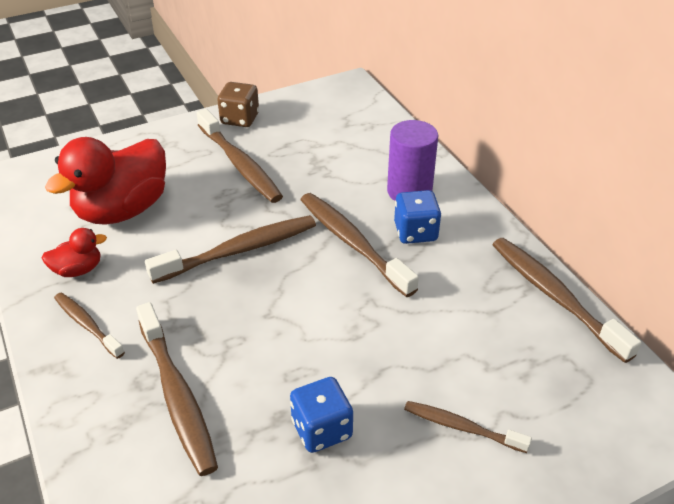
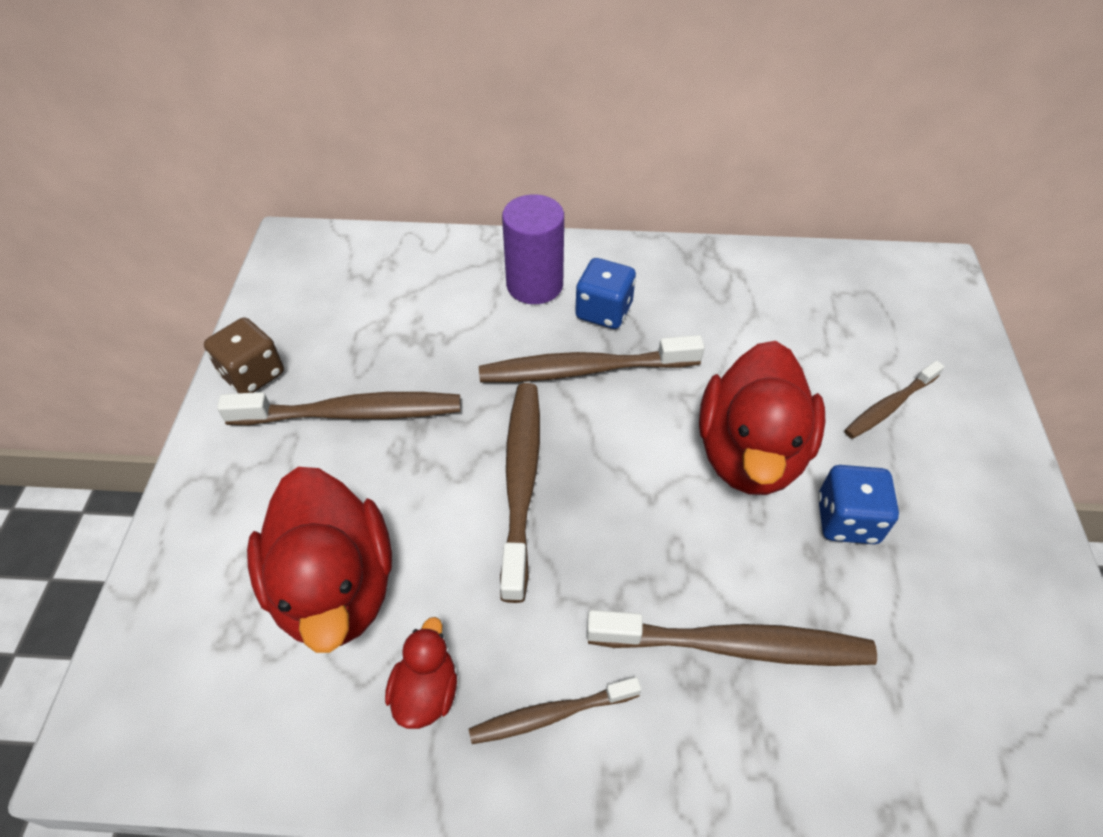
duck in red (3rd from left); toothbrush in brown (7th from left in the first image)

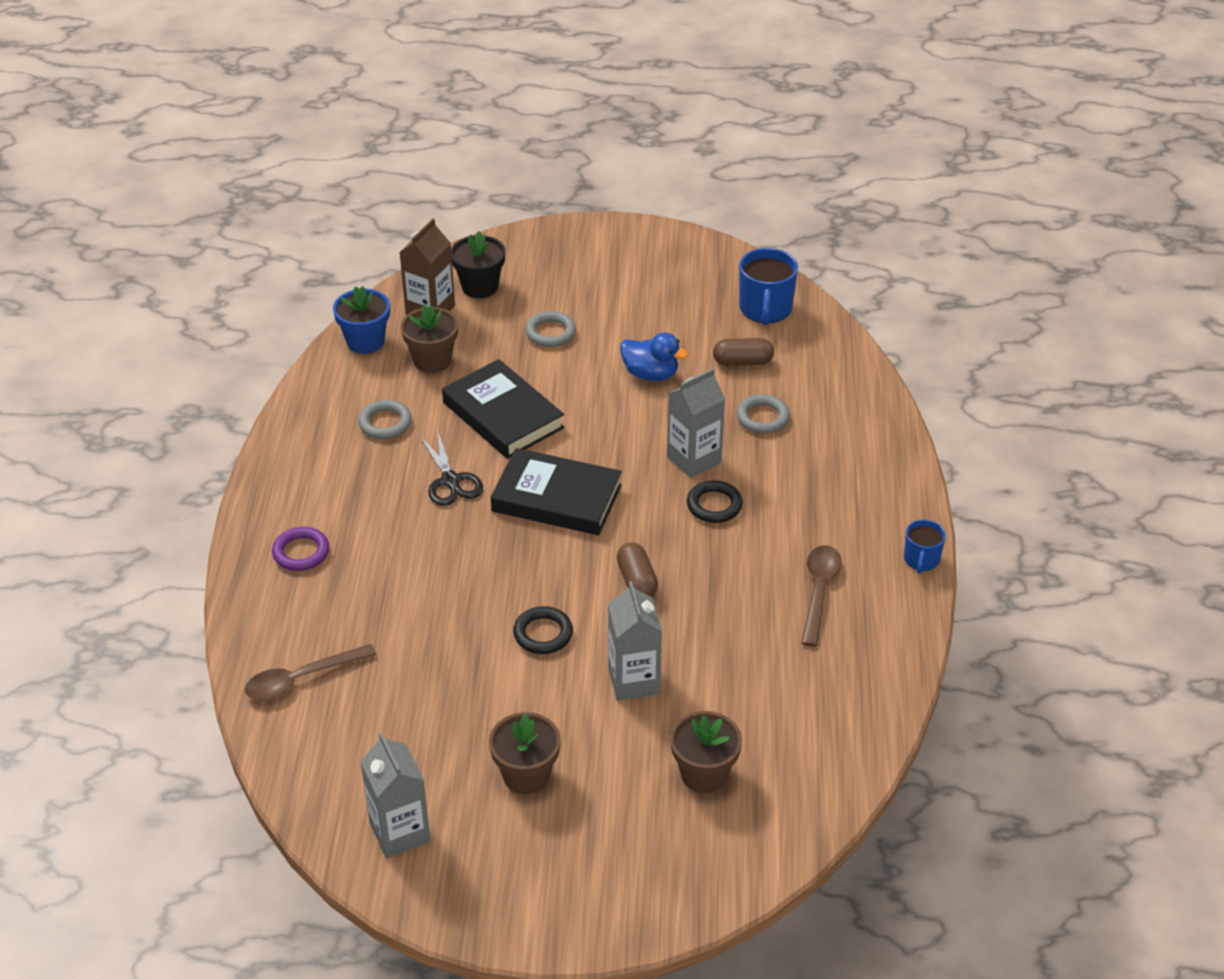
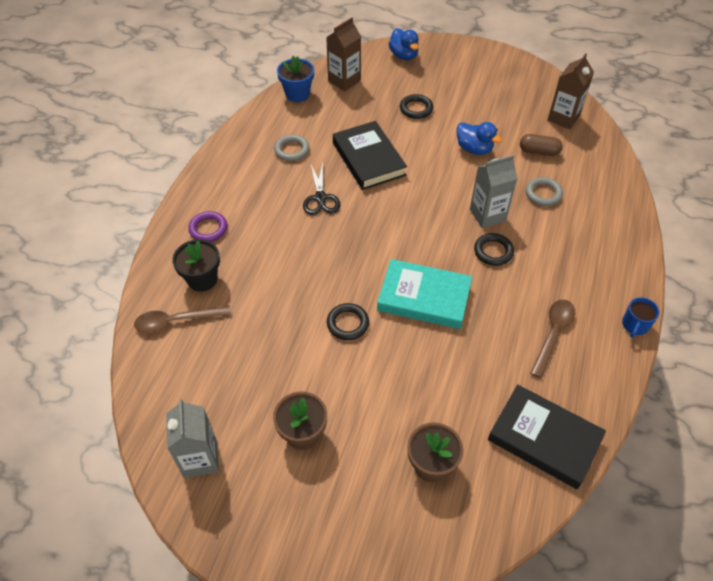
flower pot in black; book in turquoise; duck in blue (1st from left); ring in black (2nd from left); book in black (2nd from left); carton in brown (2nd from left); flower pot in brown (1st from left in the first image); carton in grey (2nd from left in the first image)

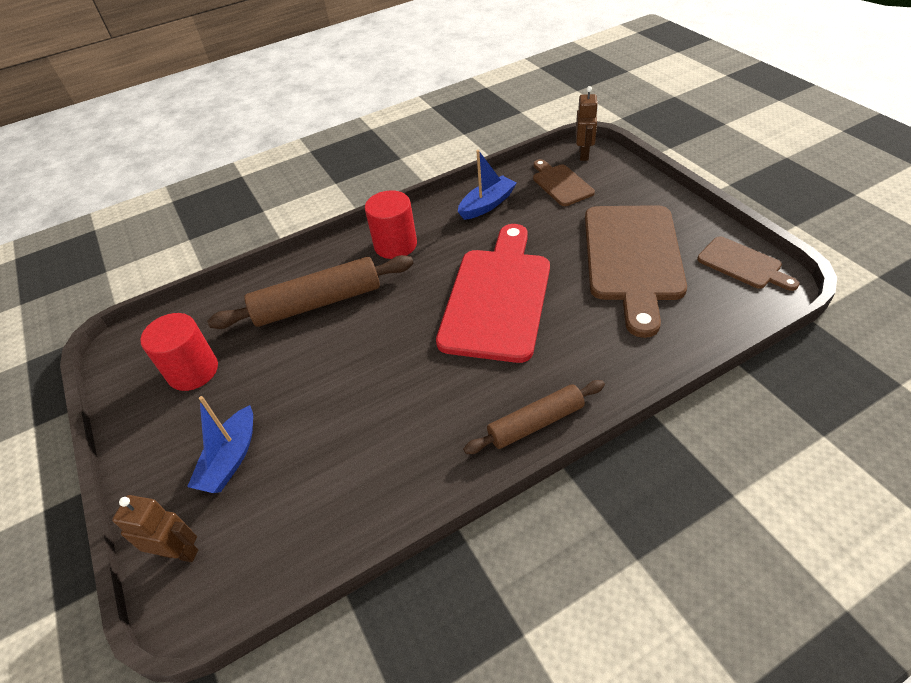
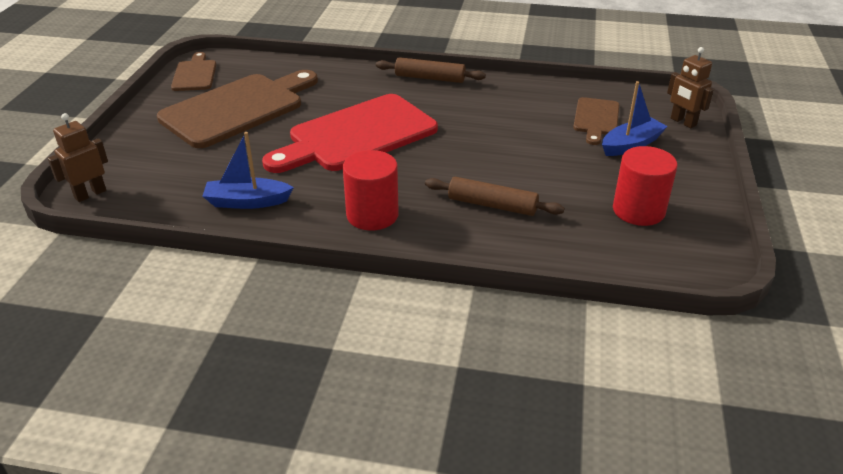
rolling pin in brown (2nd from left); cutting board in brown (3rd from left)

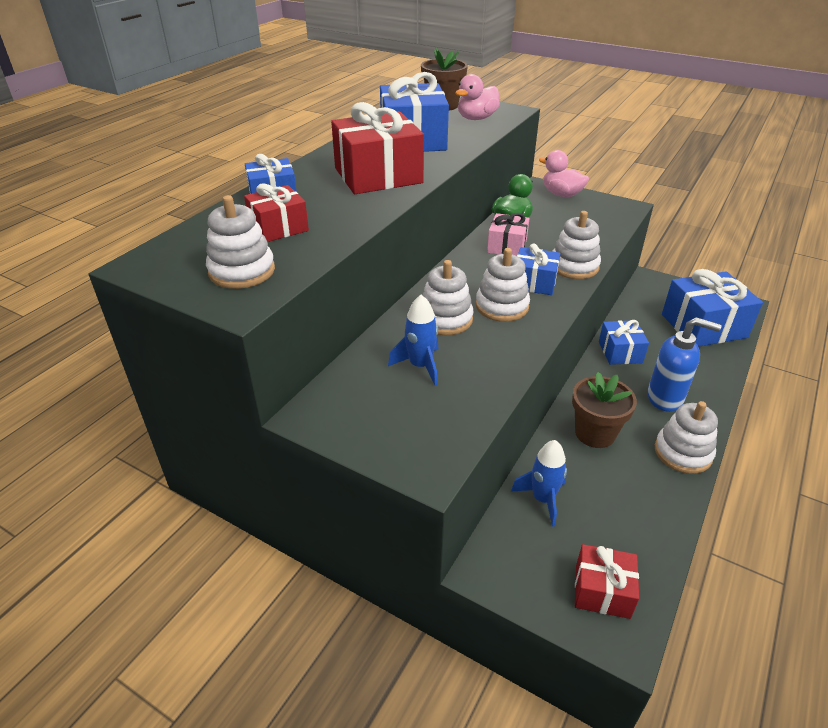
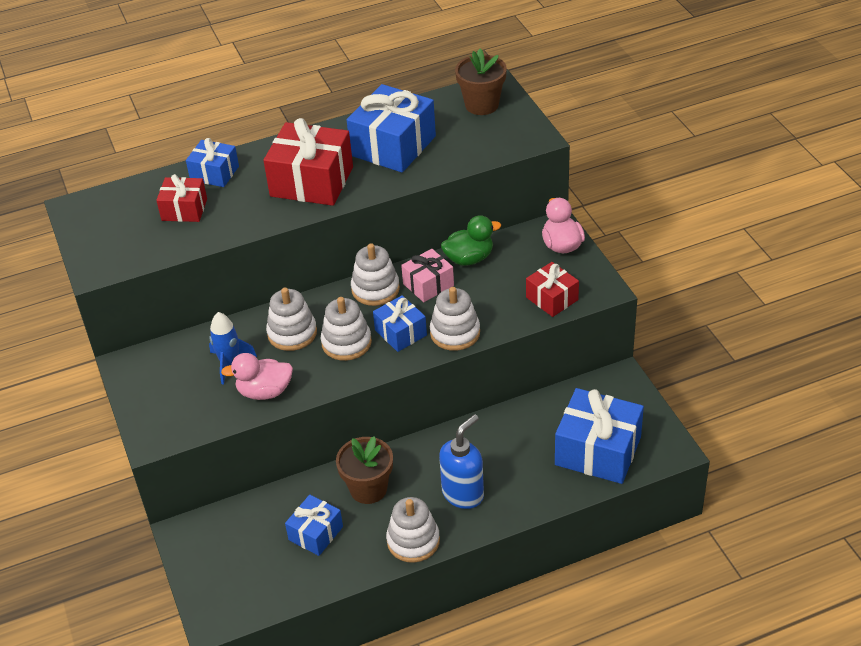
duck in pink (1st from left); gift in blue (2nd from left); stacking toy in white (3rd from left); soap dispenser in blue; gift in red (3rd from left); rocket in blue (2nd from left in the first image)

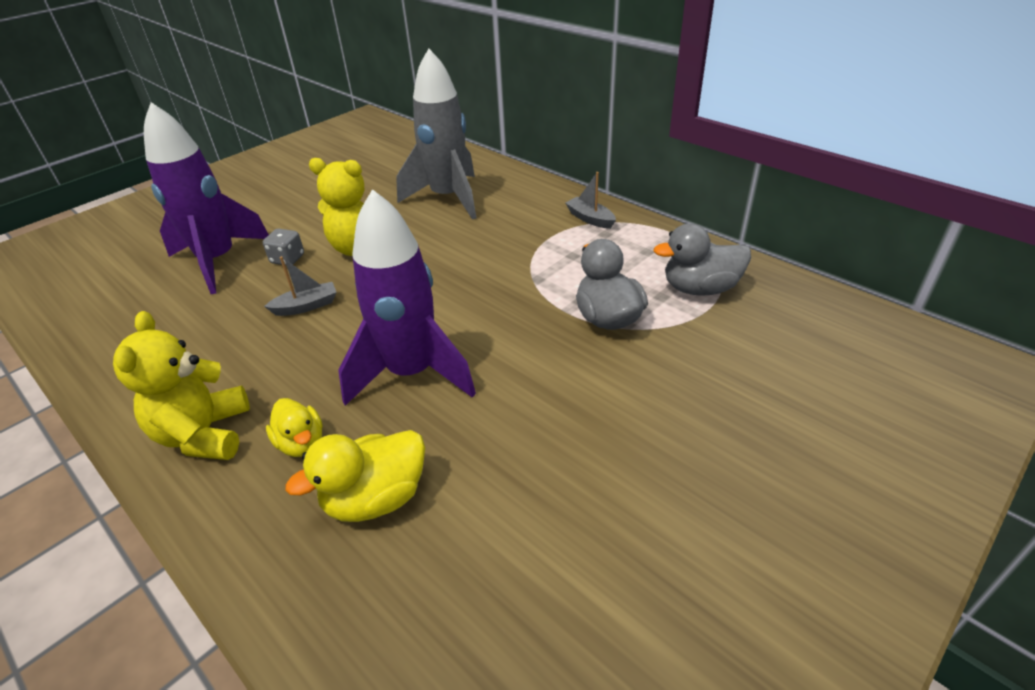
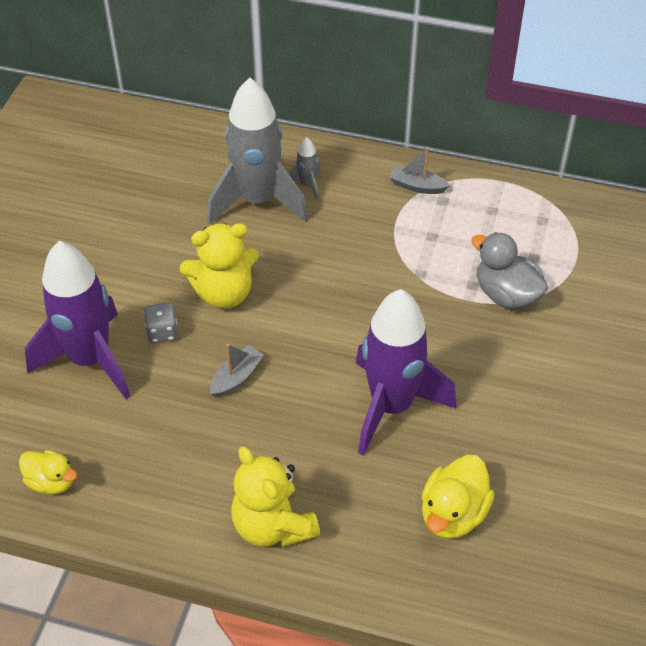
duck in yellow (1st from left); rocket in grey (2nd from left); duck in grey (2nd from left in the first image)

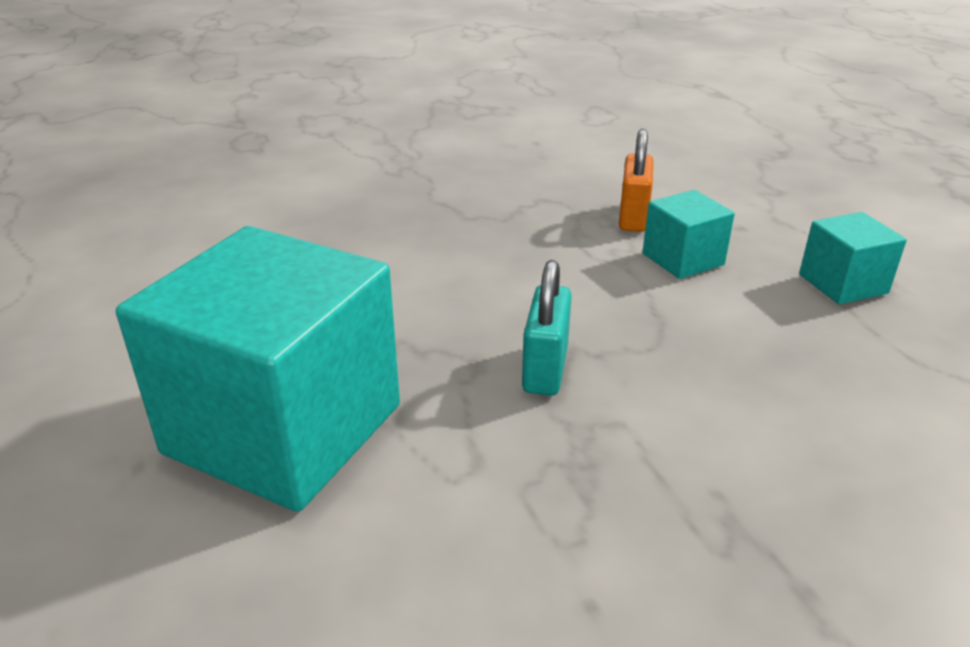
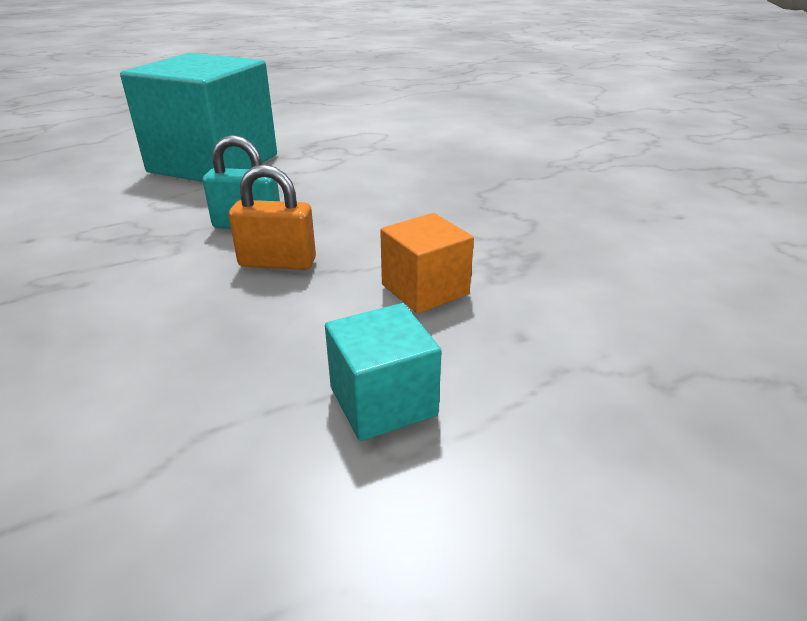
padlock in orange; cube in orange

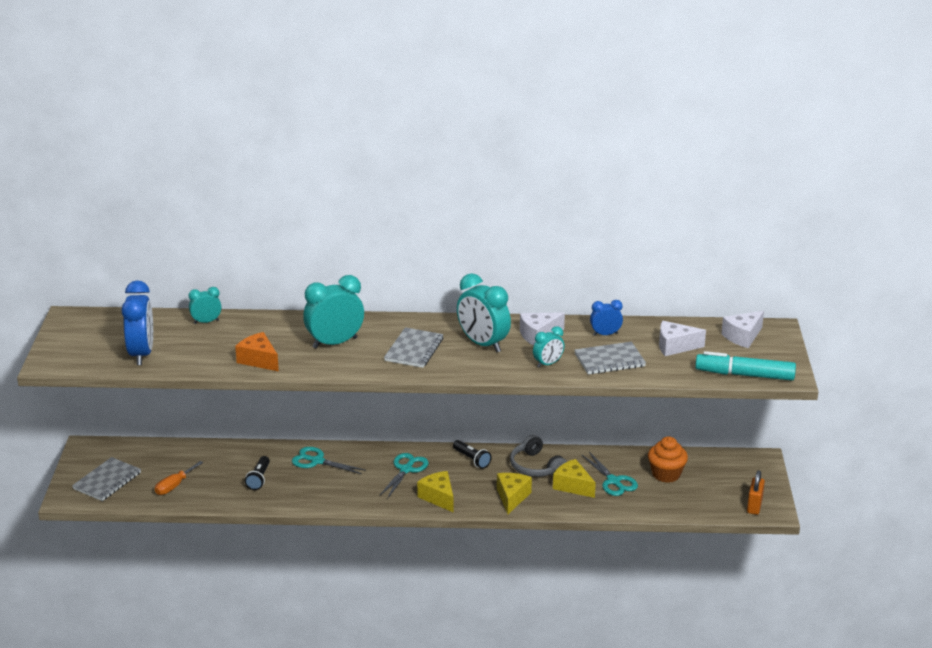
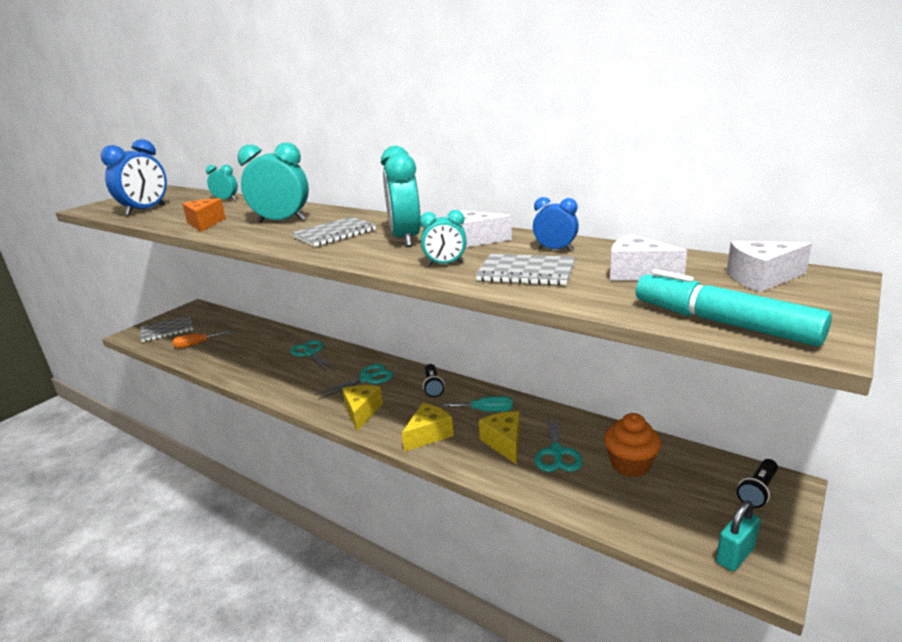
screwdriver in turquoise; padlock in turquoise; flashlight in black (2nd from left)

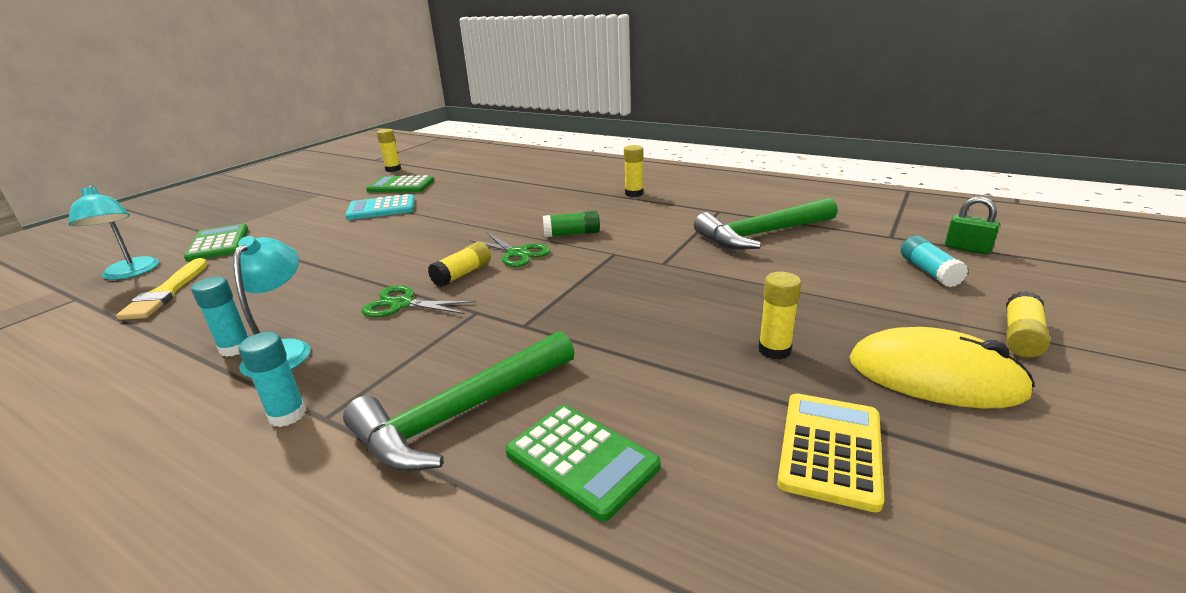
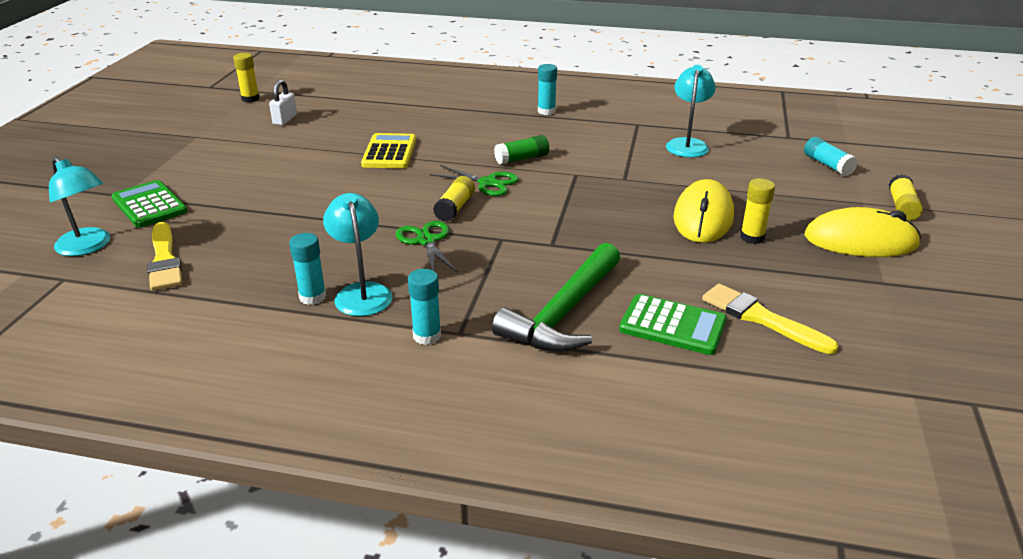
padlock in white; calculator in yellow; scissors in green (1st from left); glue stick in turquoise (3rd from left); lamp in turquoise (3rd from left); mouse in yellow (1st from left); brush in yellow (2nd from left); calculator in turquoise; padlock in green

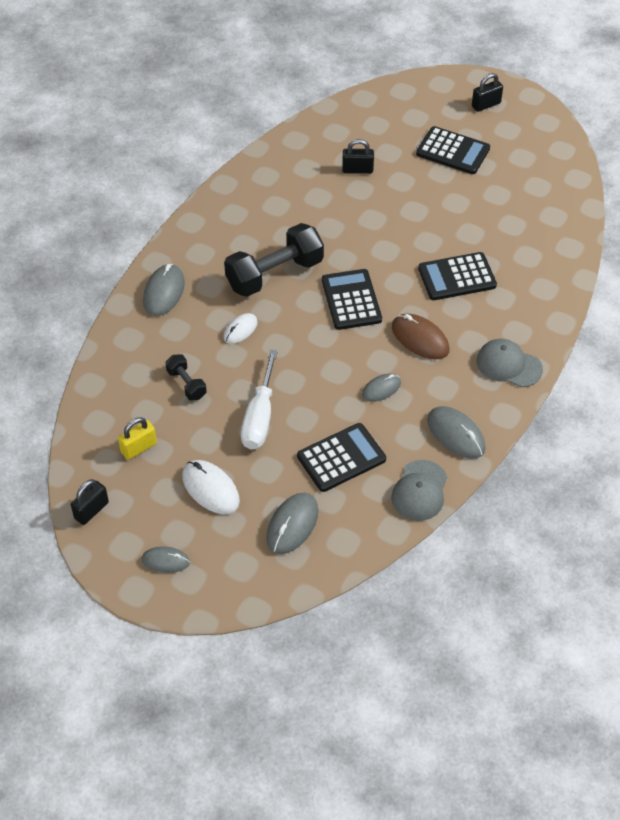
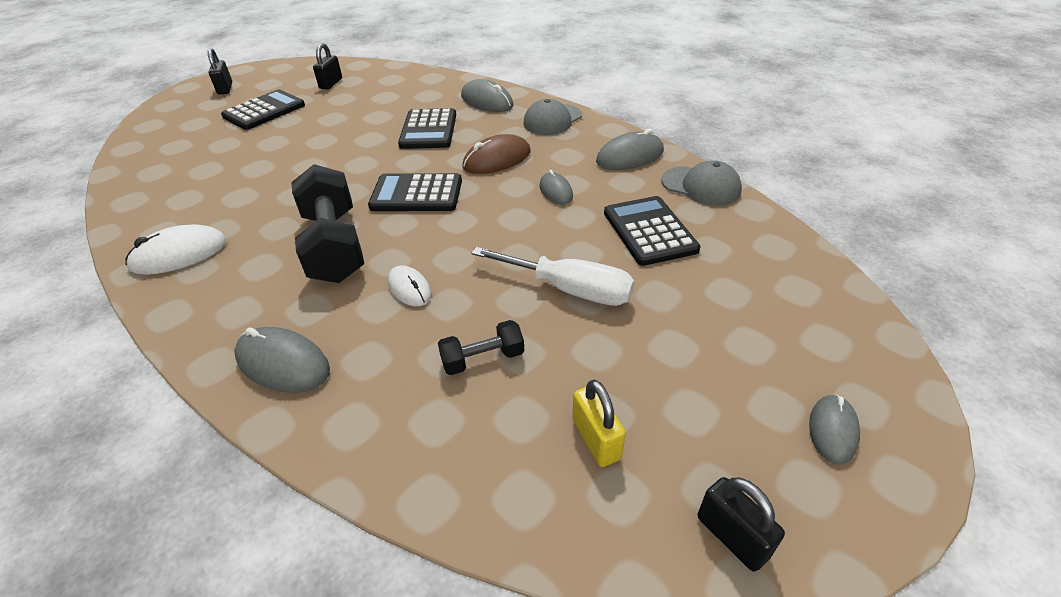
mouse in white (1st from left); padlock in black (2nd from left); mouse in grey (2nd from left)

